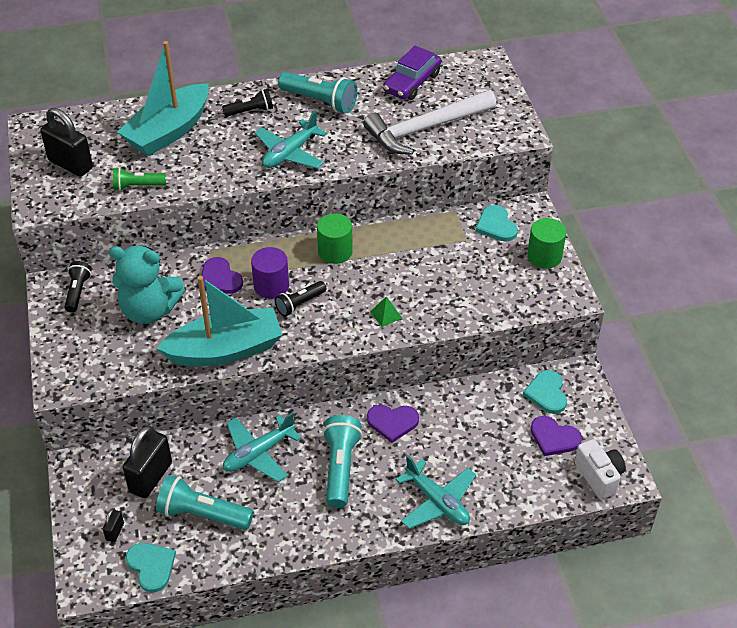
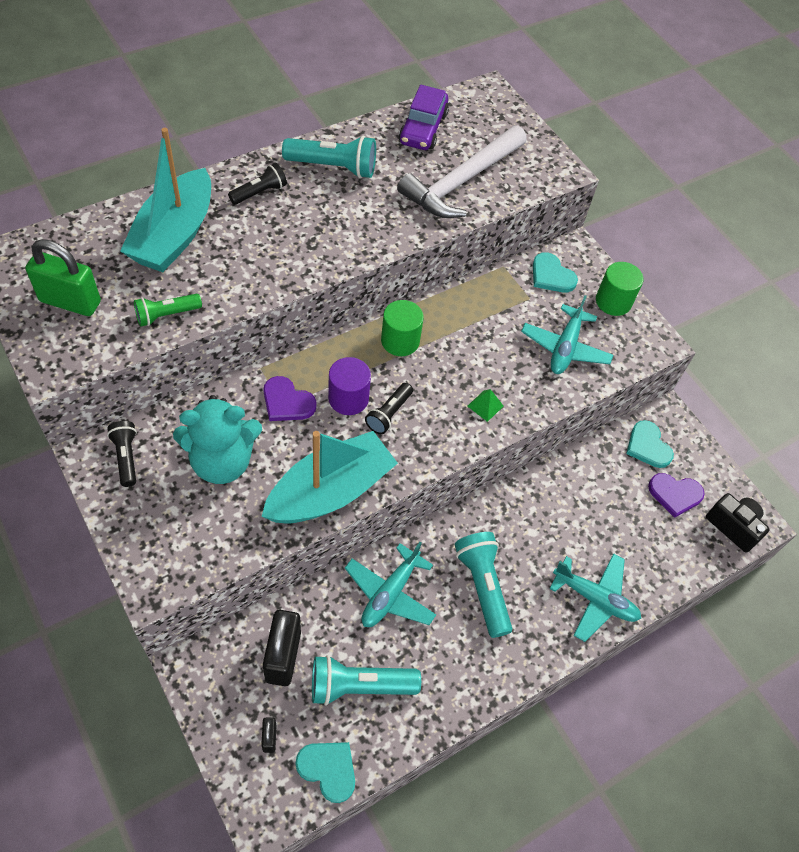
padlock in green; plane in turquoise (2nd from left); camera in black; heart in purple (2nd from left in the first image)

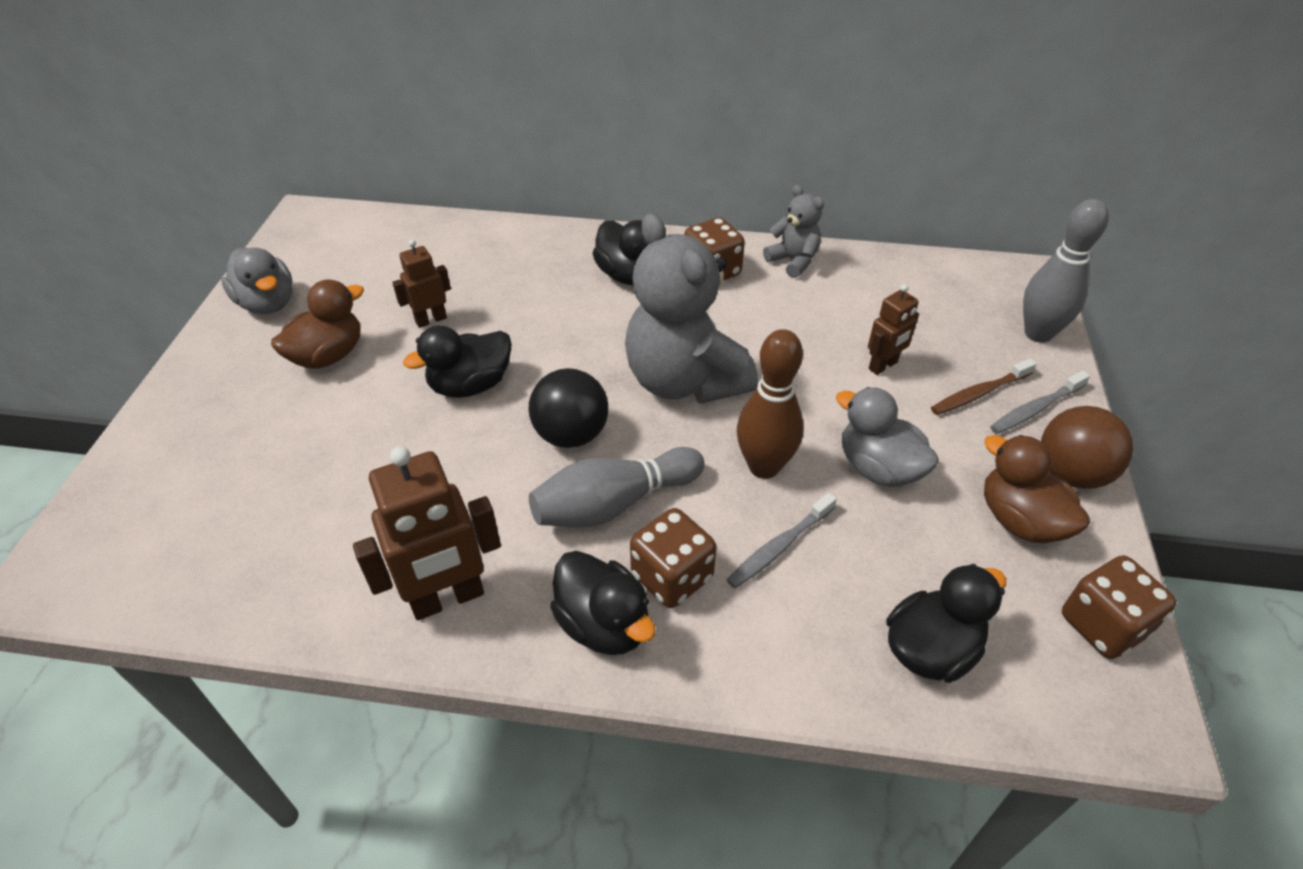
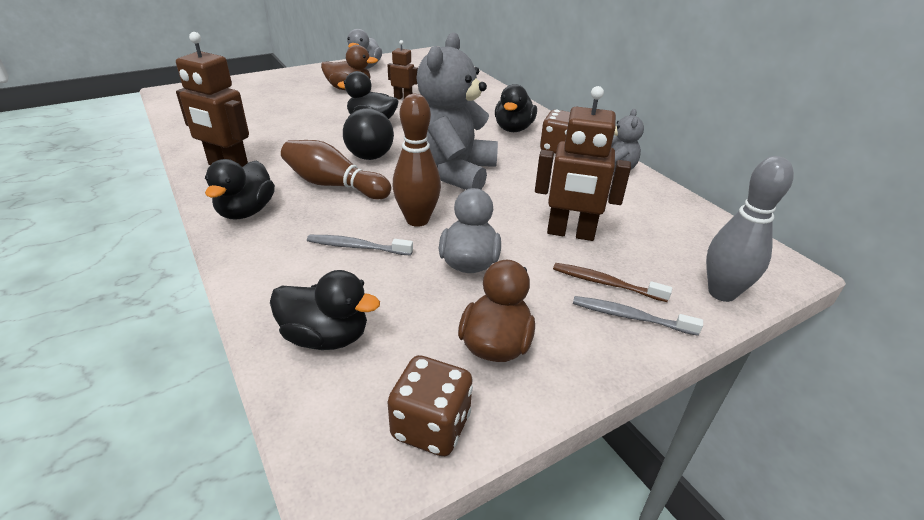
bowling pin in brown (1st from left); robot in brown (3rd from left); dice in brown (1st from left in the first image); ball in brown

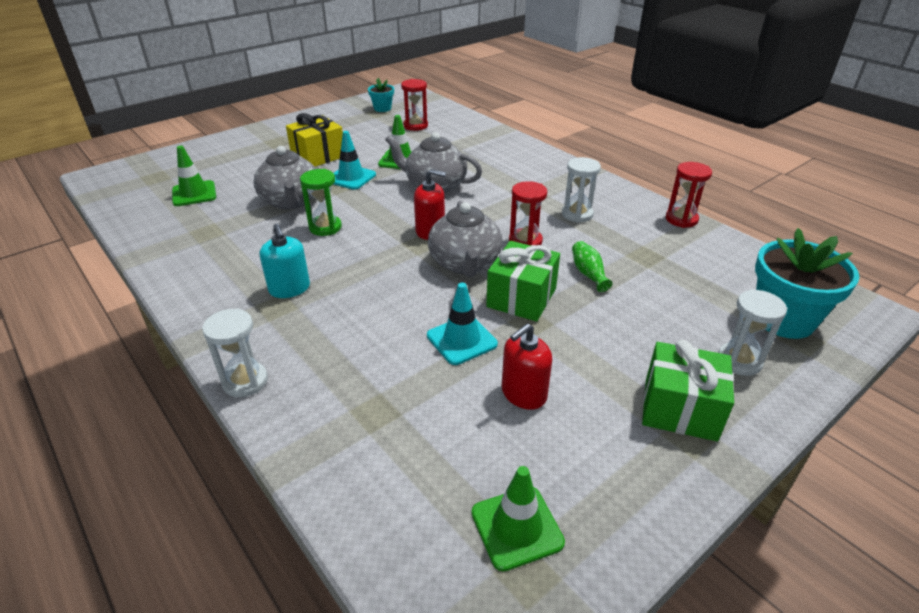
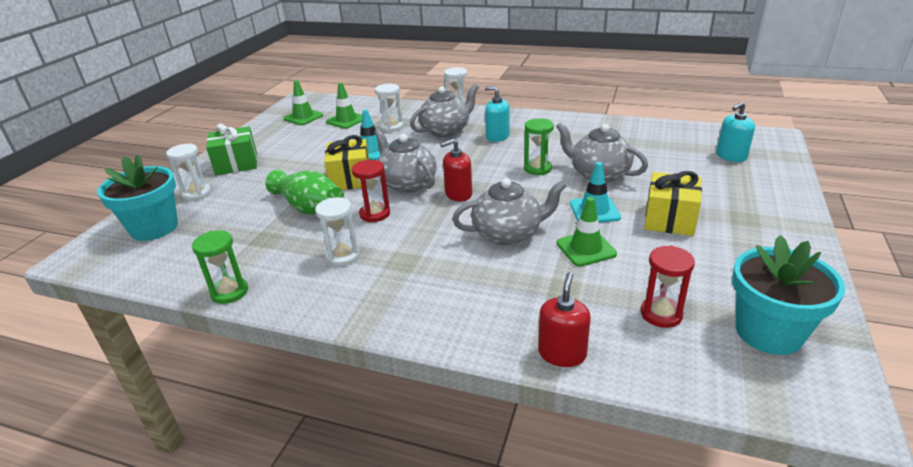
hourglass in green (1st from left); vase in green; gift in yellow (1st from left); traffic cone in green (2nd from left); hourglass in white (3rd from left); teapot in grey (2nd from left); soap dispenser in red (2nd from left); soap dispenser in turquoise (2nd from left); flower pot in turquoise (2nd from left)

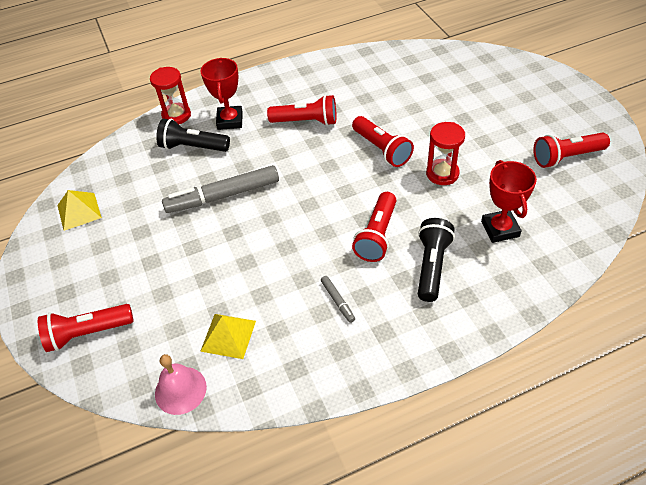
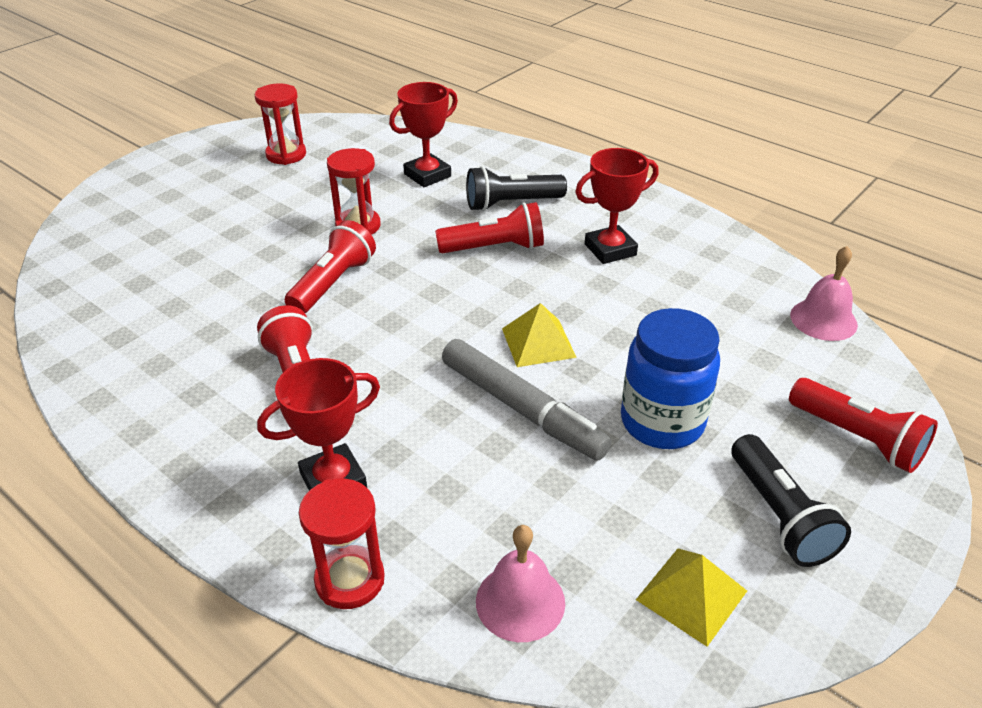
hourglass in red (1st from left); bell in pink (1st from left); pyramid in yellow (1st from left); trophy in red (3rd from left); jar in blue; flashlight in black (2nd from left)

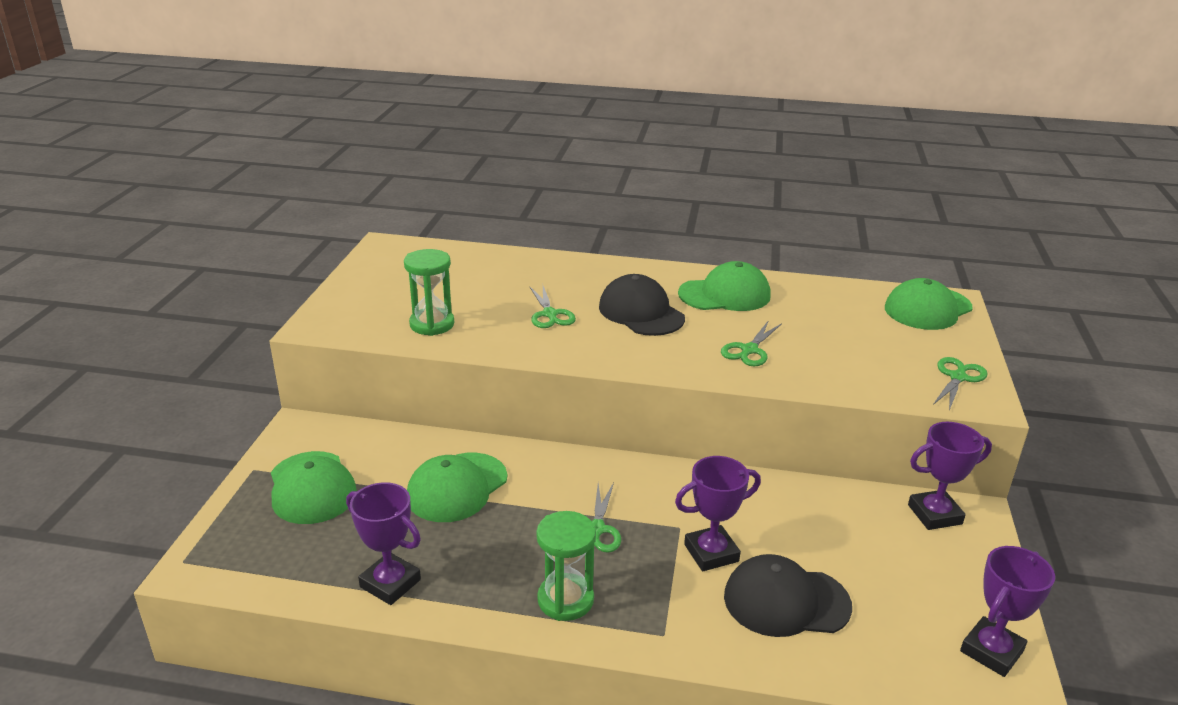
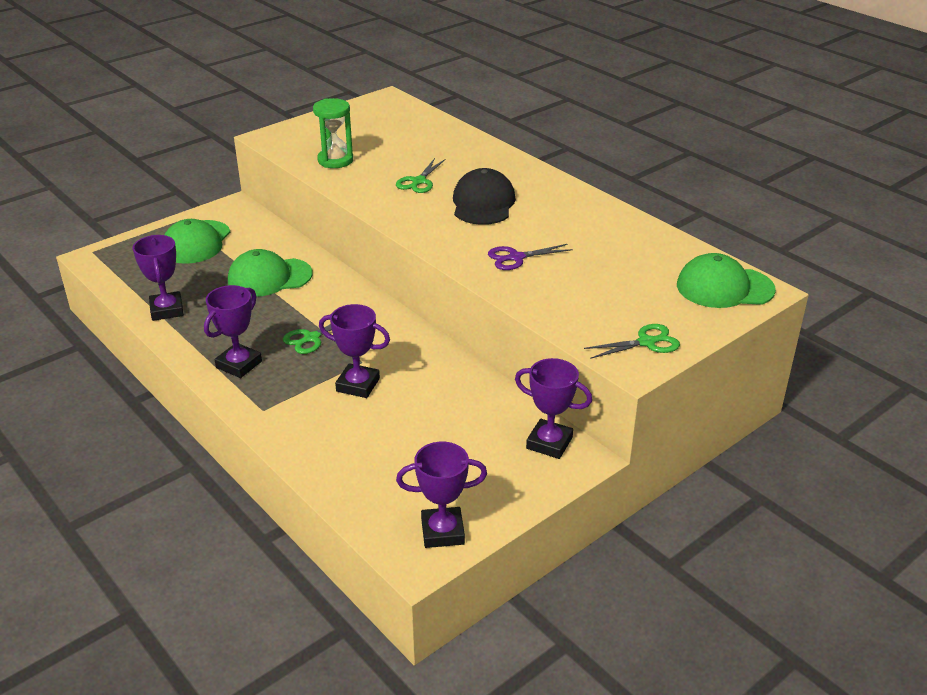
trophy in purple (2nd from left); scissors in purple; cap in green (3rd from left in the first image); cap in black (2nd from left in the first image)

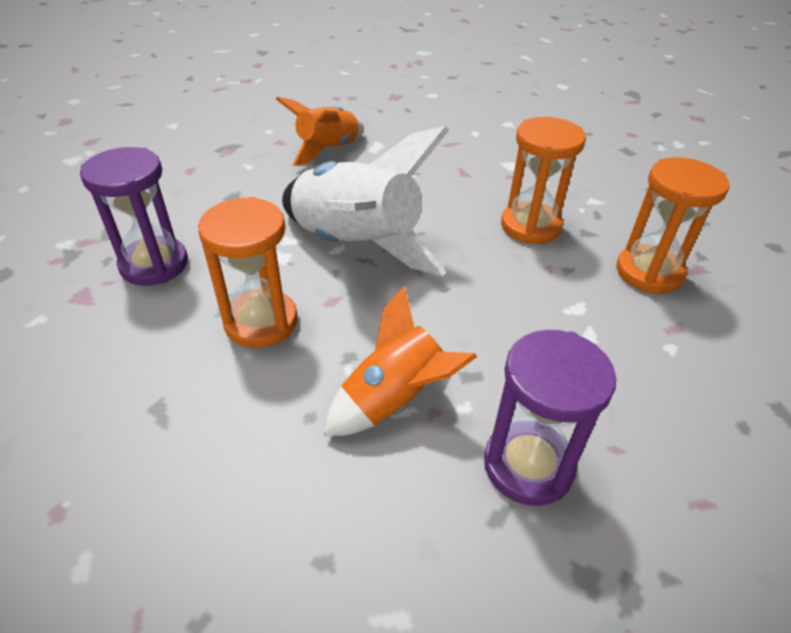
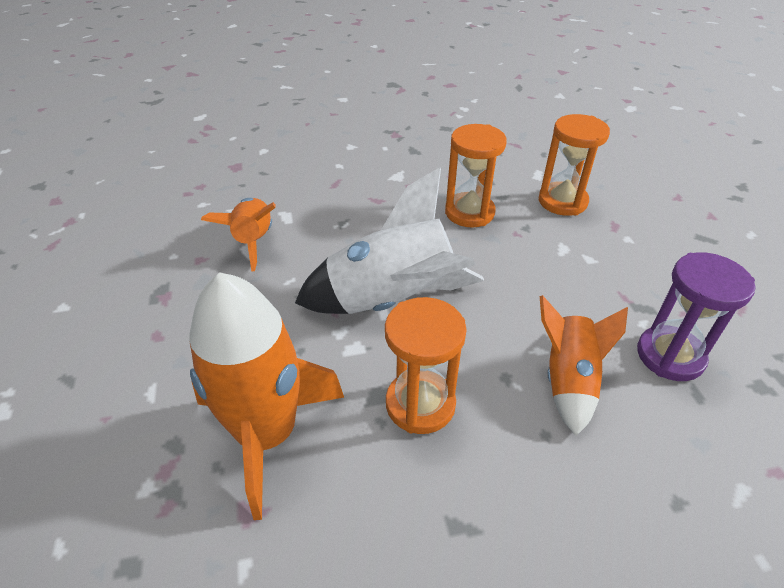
rocket in orange (2nd from left)

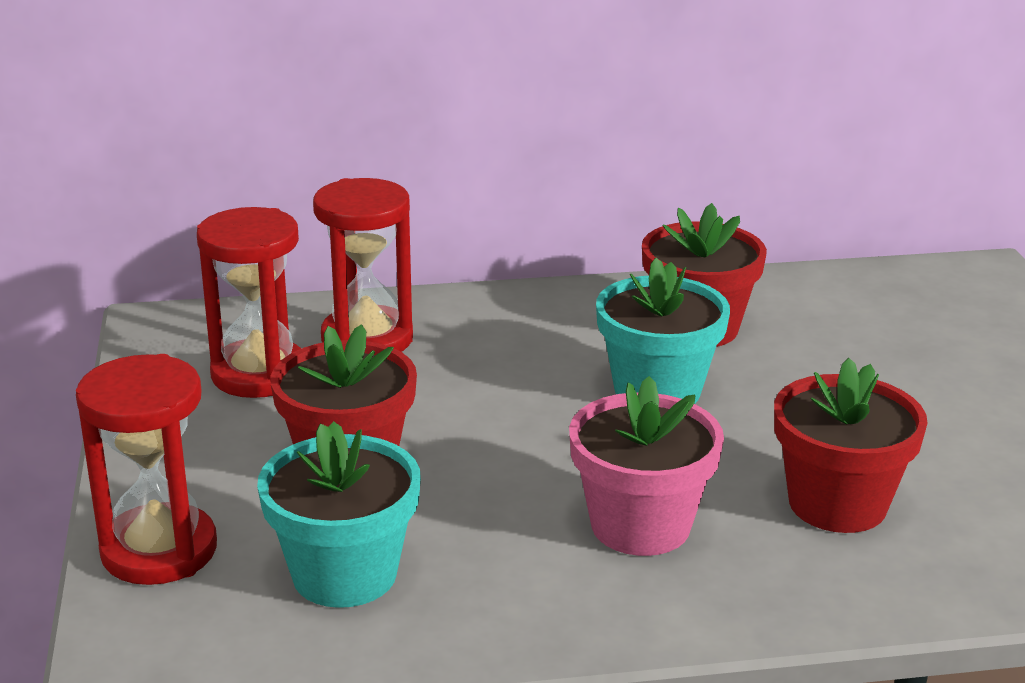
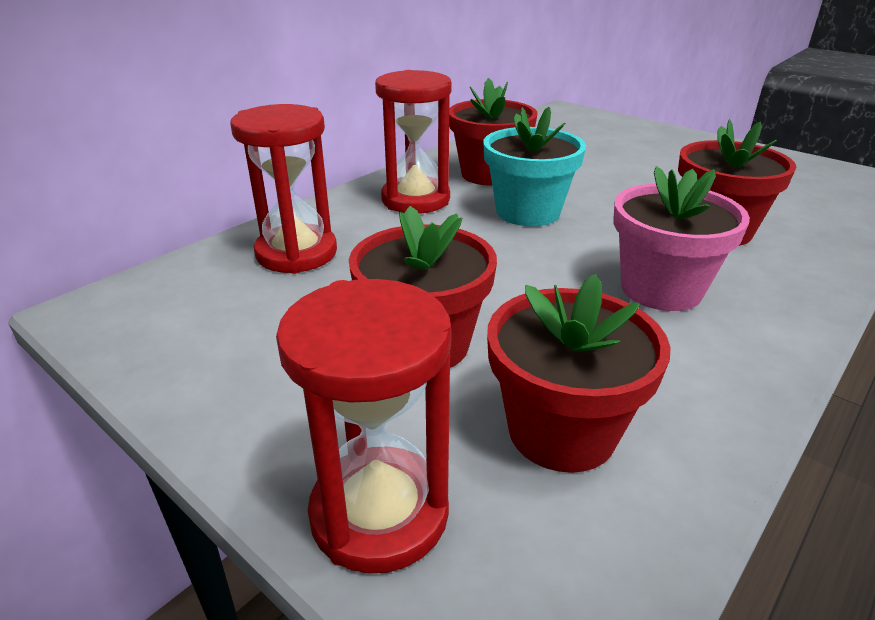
hourglass in red (3rd from left); flower pot in red (3rd from left)

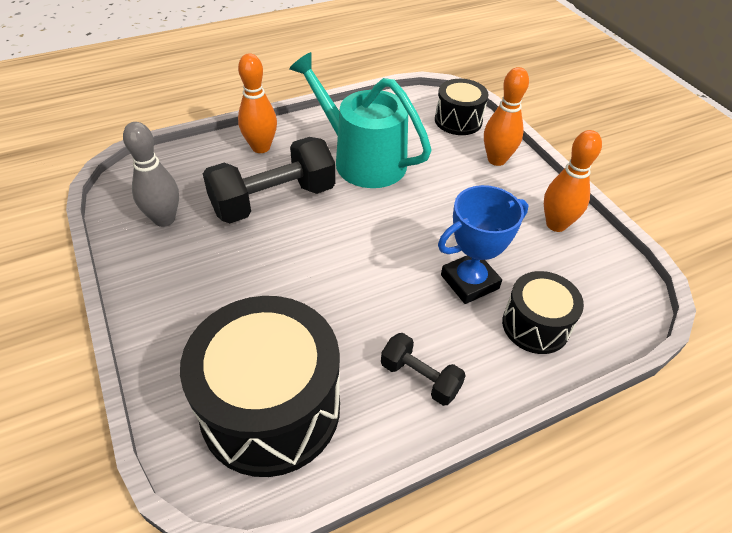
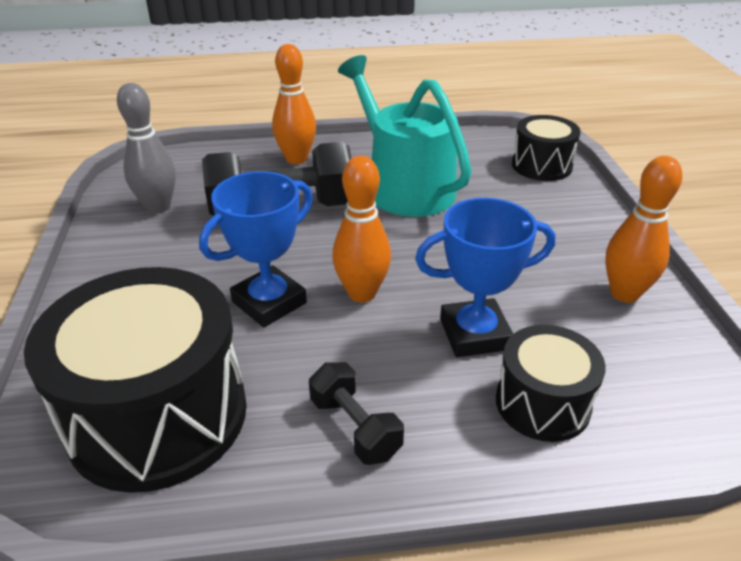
trophy in blue (1st from left); bowling pin in orange (2nd from left)

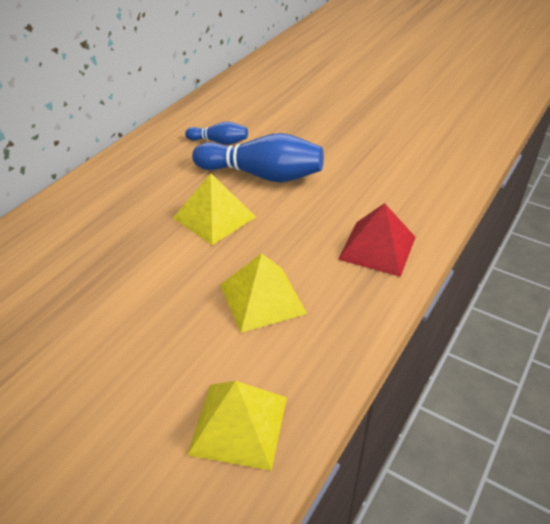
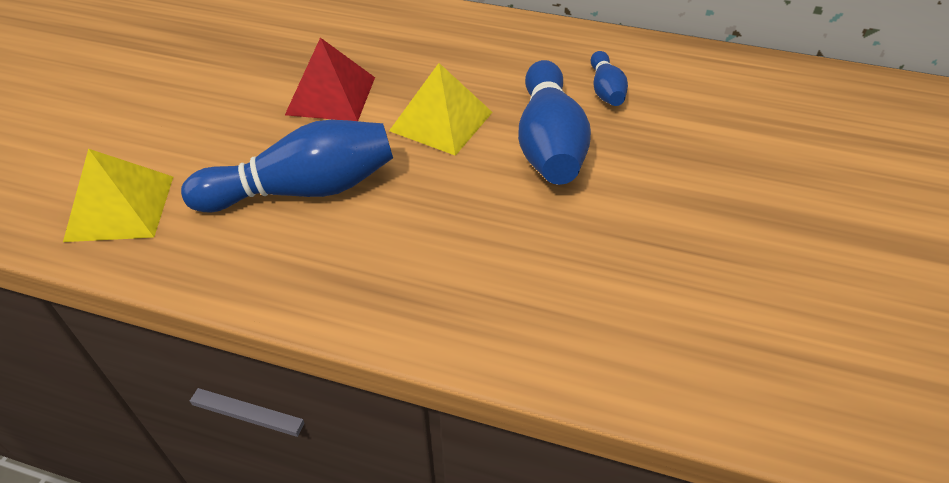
bowling pin in blue (1st from left); pyramid in red

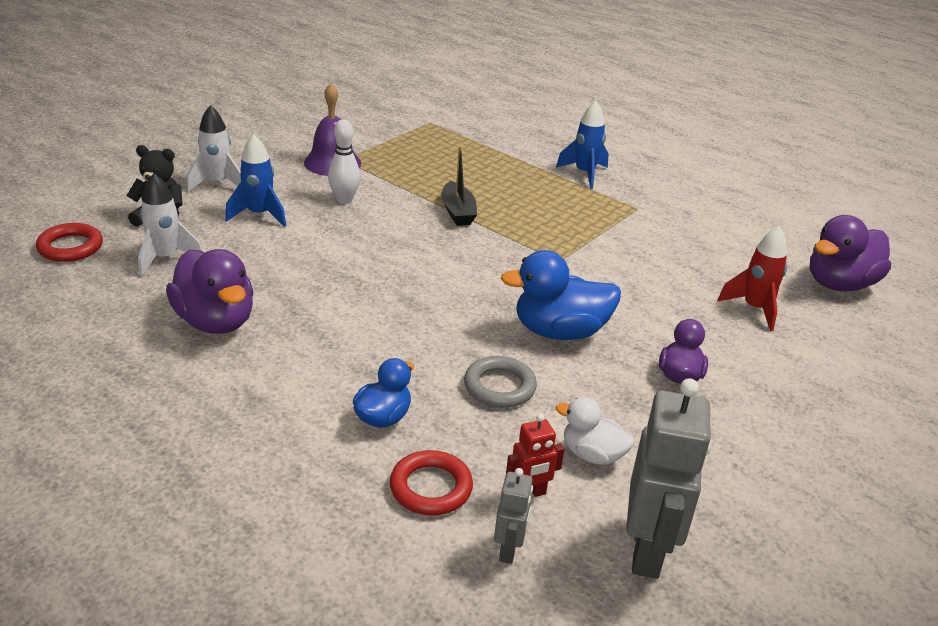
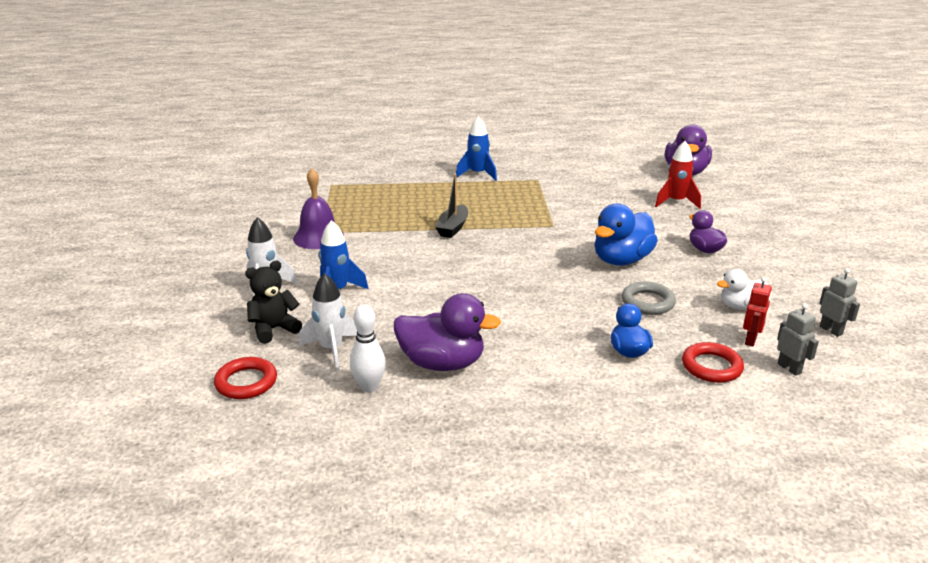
bowling pin in white; boat in black; robot in grey (2nd from left)

